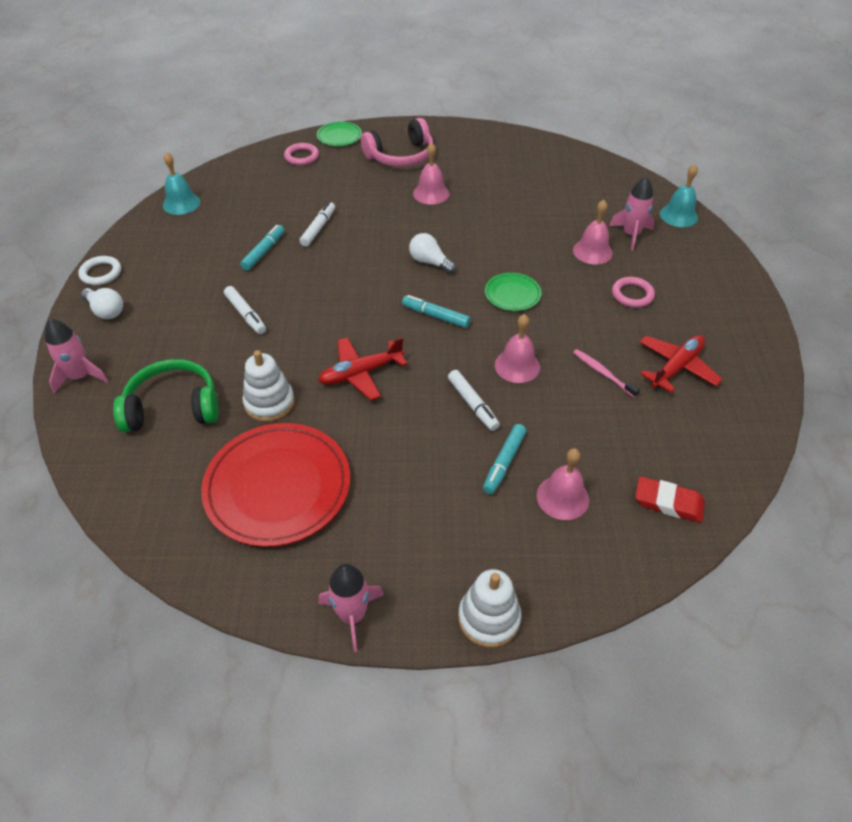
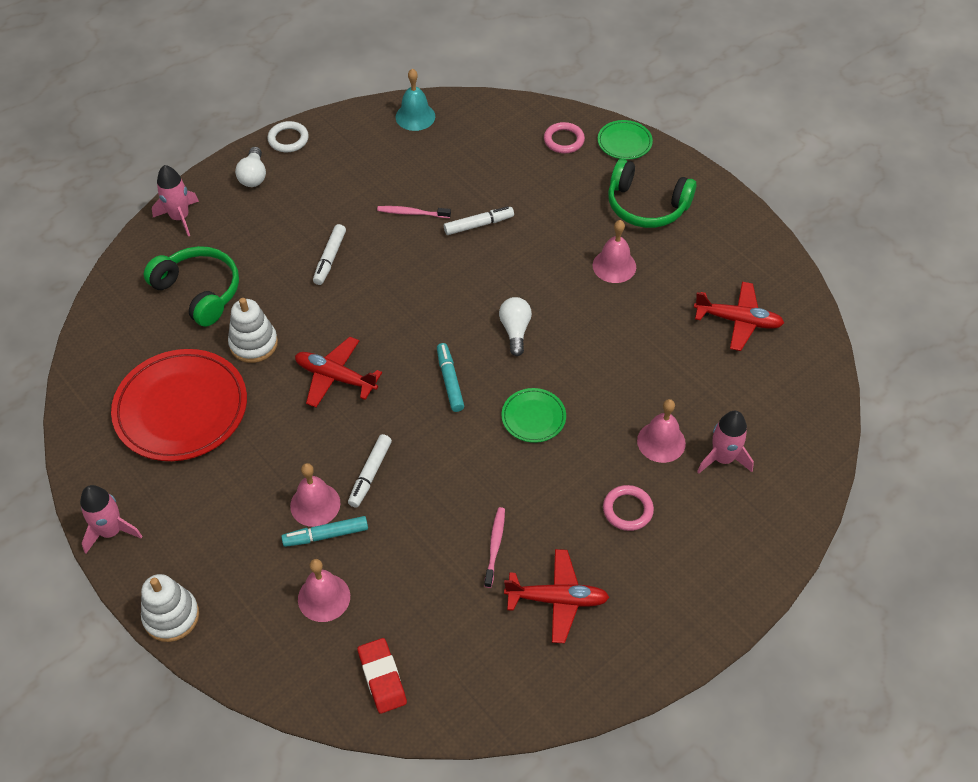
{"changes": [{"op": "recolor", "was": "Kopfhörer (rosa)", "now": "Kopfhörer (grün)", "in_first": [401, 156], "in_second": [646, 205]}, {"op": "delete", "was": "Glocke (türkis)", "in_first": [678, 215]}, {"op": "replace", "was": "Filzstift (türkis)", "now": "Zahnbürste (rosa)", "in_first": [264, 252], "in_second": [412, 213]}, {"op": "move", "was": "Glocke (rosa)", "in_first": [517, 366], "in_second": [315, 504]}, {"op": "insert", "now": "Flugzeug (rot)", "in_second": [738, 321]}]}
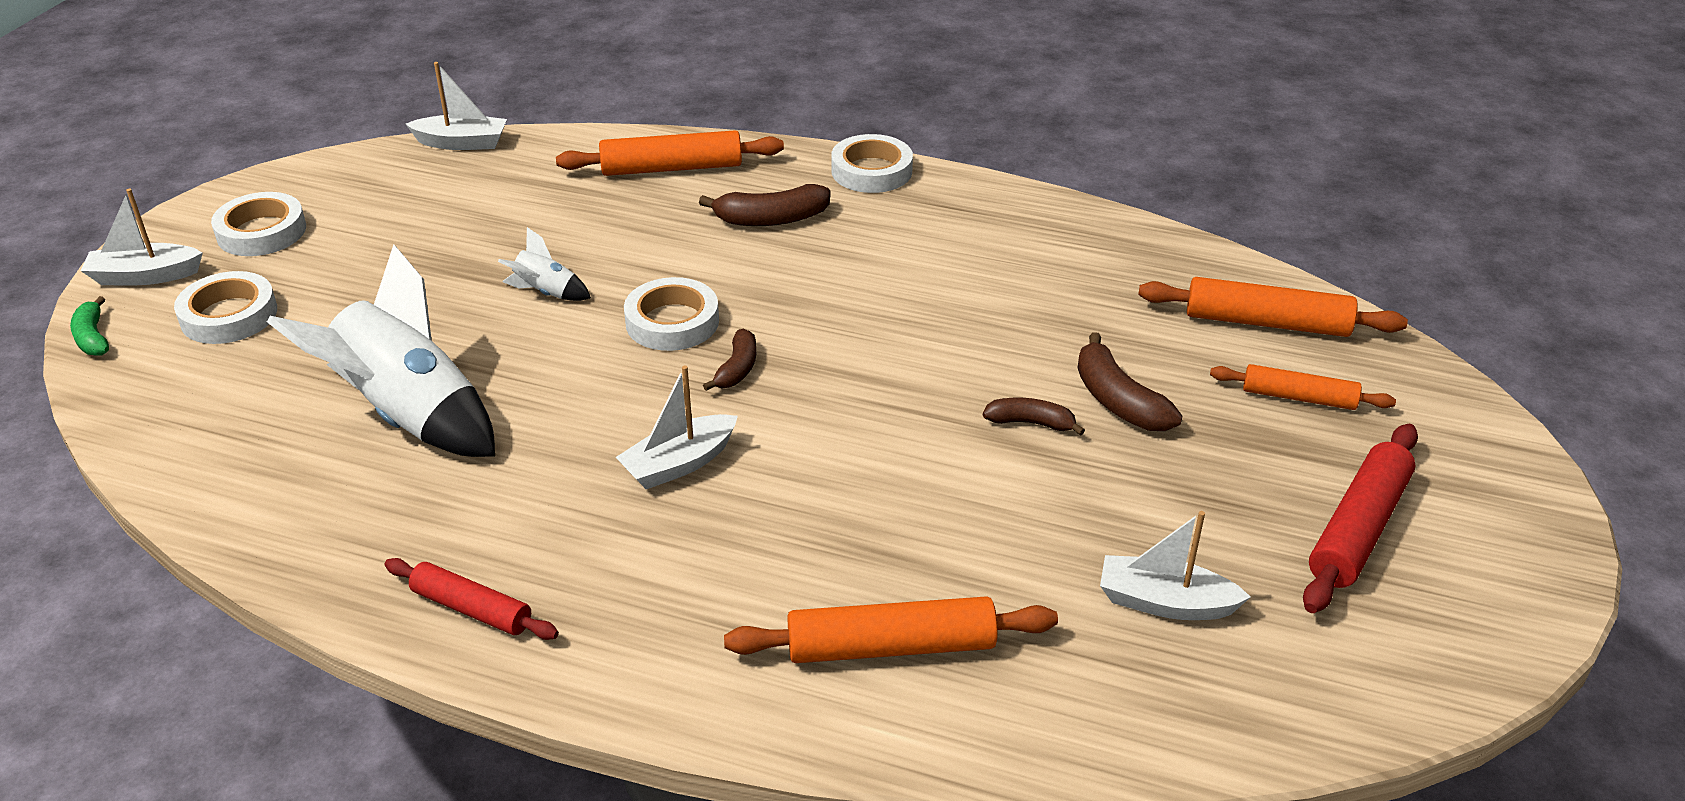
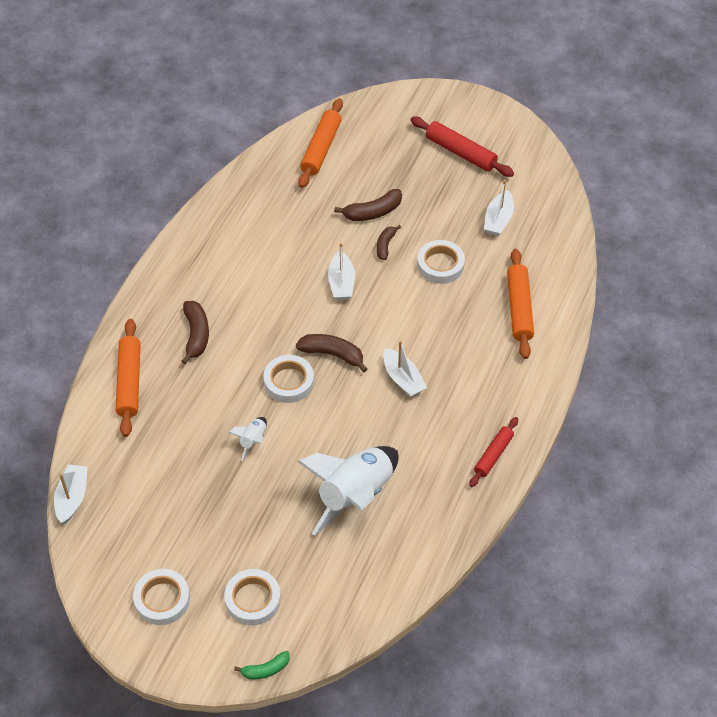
{"changes": [{"op": "move", "was": "Klebeband (weiß)", "in_first": [871, 171], "in_second": [440, 265]}, {"op": "move", "was": "Boot (weiß)", "in_first": [145, 276], "in_second": [341, 283]}, {"op": "resize", "was": "Banane (braun)", "in_first": [737, 369], "in_second": [333, 354], "ratio": 1.55}, {"op": "delete", "was": "Nudelholz (orange)", "in_first": [1298, 397]}]}
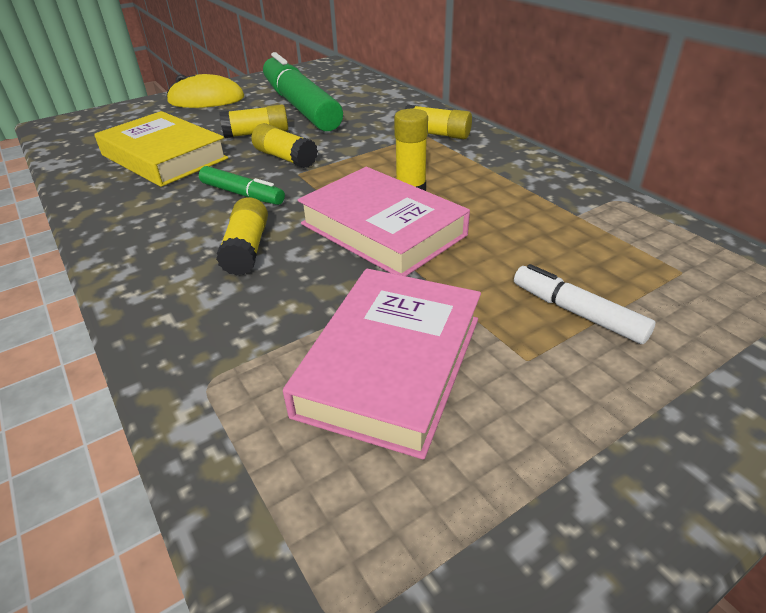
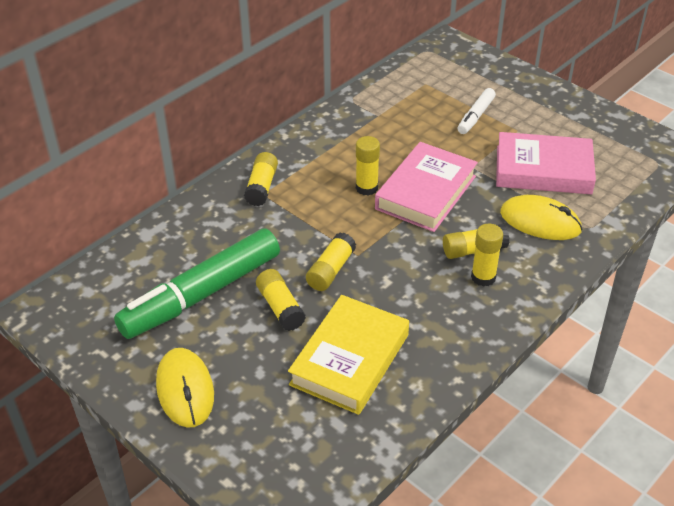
{"changes": [{"op": "delete", "was": "Filzstift (grün)", "in_first": [242, 194]}, {"op": "insert", "now": "Computermaus (gelb)", "in_second": [540, 221]}, {"op": "insert", "now": "Klebestift (gelb)", "in_second": [483, 277]}]}
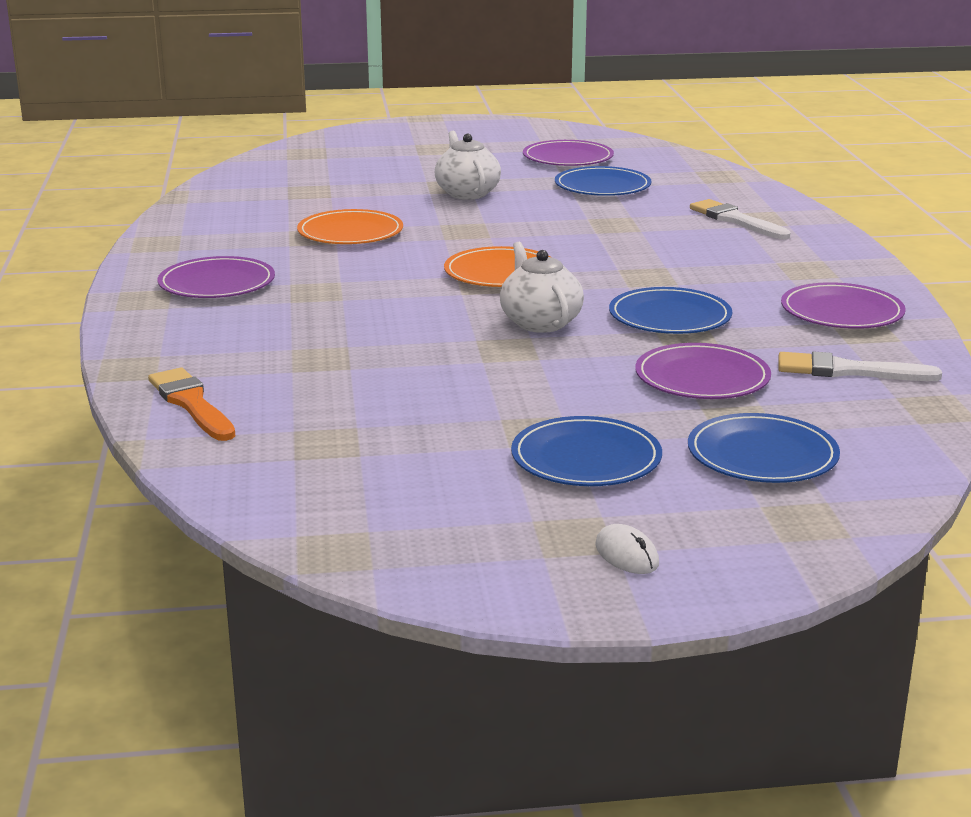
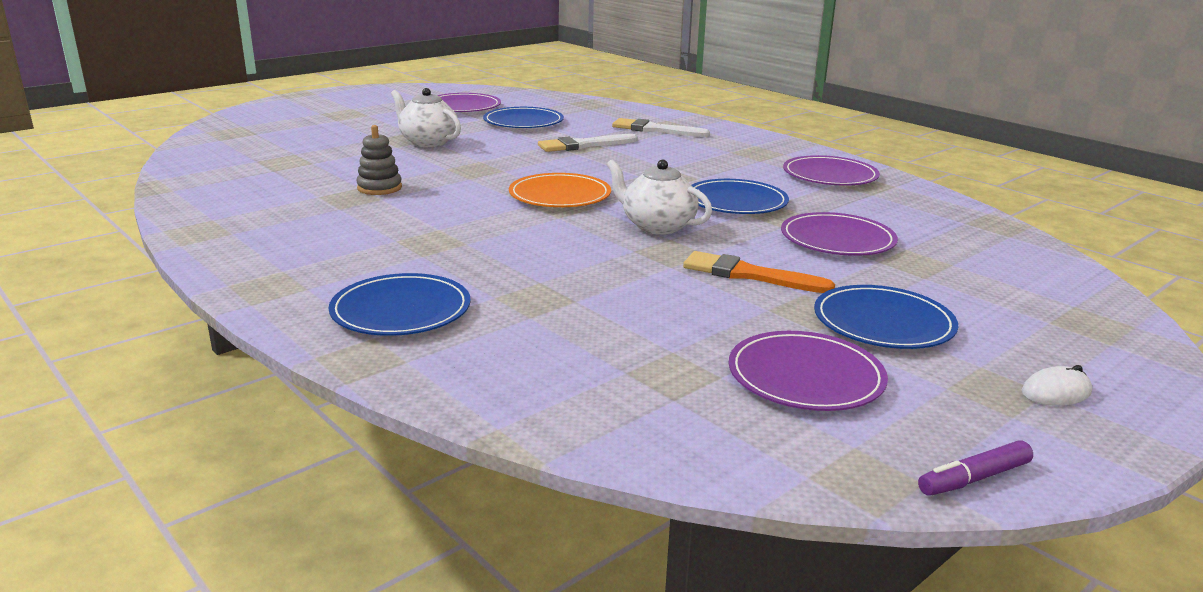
{"changes": [{"op": "replace", "was": "Teller (orange)", "now": "Stapelspielzeug (grau)", "in_first": [350, 232], "in_second": [379, 188]}, {"op": "move", "was": "Teller (lila)", "in_first": [217, 283], "in_second": [805, 376]}, {"op": "move", "was": "Pinsel (weiß)", "in_first": [848, 371], "in_second": [583, 145]}, {"op": "move", "was": "Pinsel (orange)", "in_first": [191, 404], "in_second": [749, 275]}, {"op": "move", "was": "Teller (blau)", "in_first": [762, 455], "in_second": [401, 310]}, {"op": "rotate", "was": "Computermaus (weiß)", "in_first": [627, 555], "in_second": [1056, 392], "clockwise": -45}, {"op": "insert", "now": "Filzstift (lila)", "in_second": [974, 478]}]}
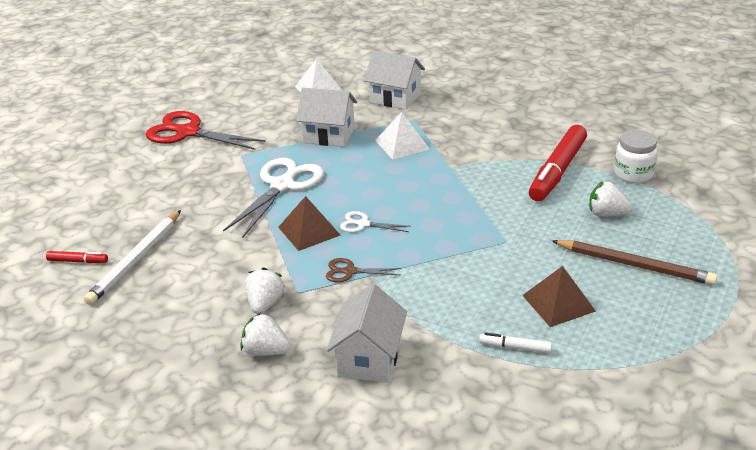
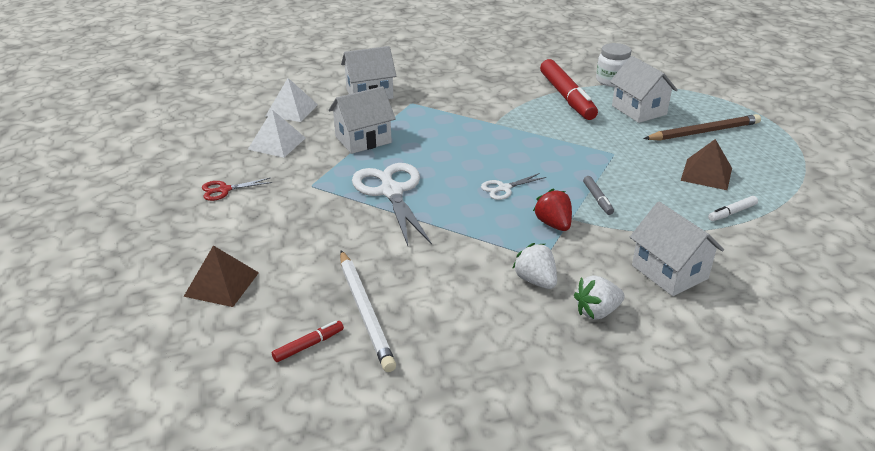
{"changes": [{"op": "resize", "was": "Schere (rot)", "in_first": [188, 132], "in_second": [224, 190], "ratio": 0.49}, {"op": "move", "was": "Pyramide (weiß)", "in_first": [402, 144], "in_second": [277, 143]}, {"op": "replace", "was": "Erdbeere (weiß)", "now": "Haus (weiß)", "in_first": [606, 214], "in_second": [639, 110]}, {"op": "move", "was": "Pyramide (braun)", "in_first": [309, 231], "in_second": [221, 284]}, {"op": "replace", "was": "Schere (braun)", "now": "Erdbeere (rot)", "in_first": [350, 271], "in_second": [553, 224]}, {"op": "insert", "now": "Filzstift (grau)", "in_second": [597, 199]}]}
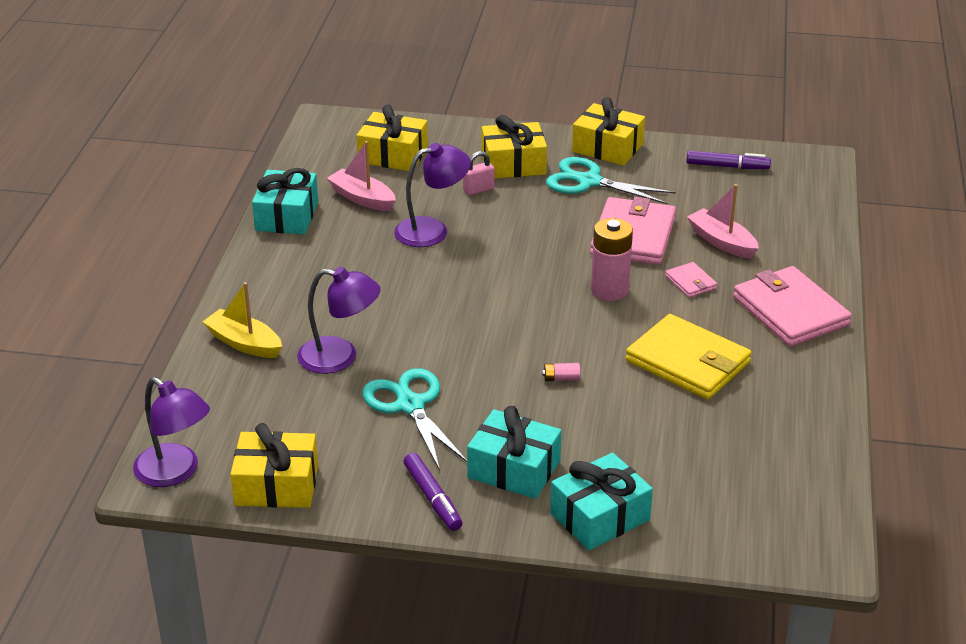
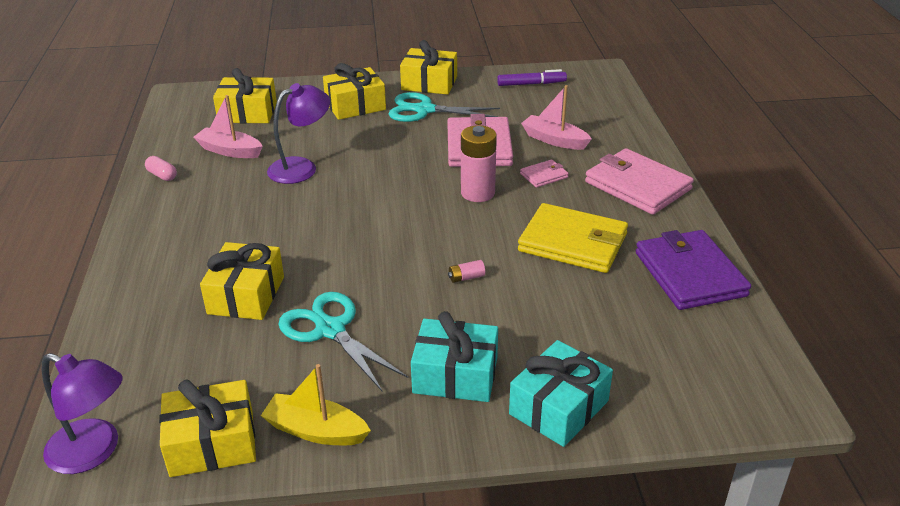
{"changes": [{"op": "delete", "was": "Vorhängeschloss (rosa)", "in_first": [478, 190]}, {"op": "replace", "was": "Geschenk (türkis)", "now": "Kapsel (rosa)", "in_first": [287, 216], "in_second": [162, 175]}, {"op": "rotate", "was": "Geldbörse (rosa)", "in_first": [690, 282], "in_second": [544, 176], "clockwise": -75}, {"op": "replace", "was": "Lampe (lila)", "now": "Geschenk (gelb)", "in_first": [340, 357], "in_second": [246, 295]}, {"op": "move", "was": "Boot (gelb)", "in_first": [244, 343], "in_second": [316, 430]}, {"op": "delete", "was": "Filzstift (lila)", "in_first": [432, 498]}, {"op": "insert", "now": "Geldbörse (lila)", "in_second": [690, 274]}]}
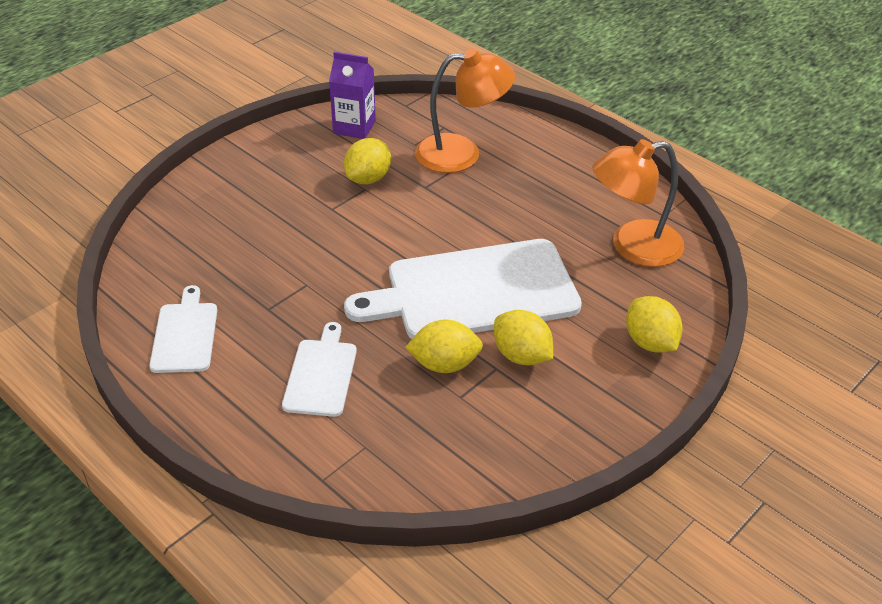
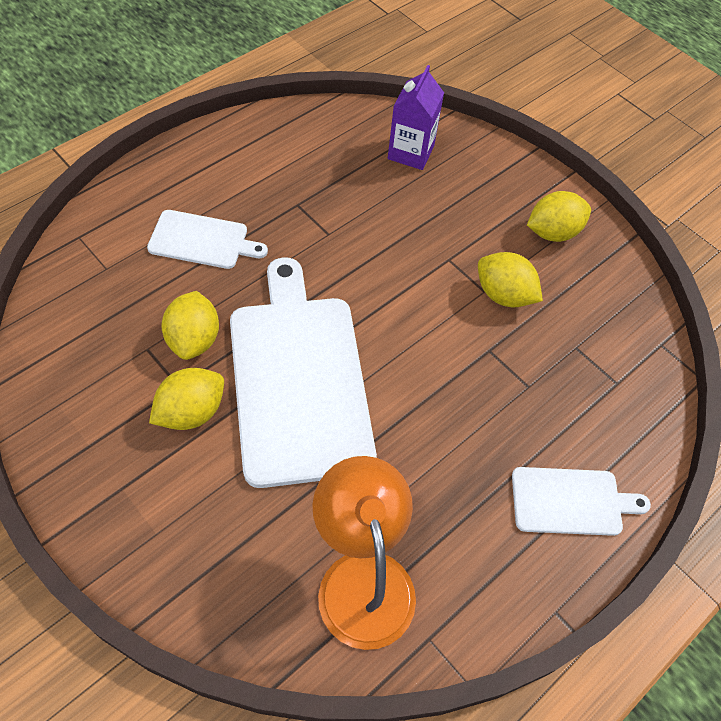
{"changes": [{"op": "delete", "was": "Lampe (orange)", "in_first": [461, 154]}, {"op": "move", "was": "Getränkekarton (lila)", "in_first": [354, 127], "in_second": [411, 152]}, {"op": "move", "was": "Schneidebrett (weiß)", "in_first": [185, 334], "in_second": [571, 501]}, {"op": "move", "was": "Zitrone (gelb)", "in_first": [650, 342], "in_second": [552, 232]}]}
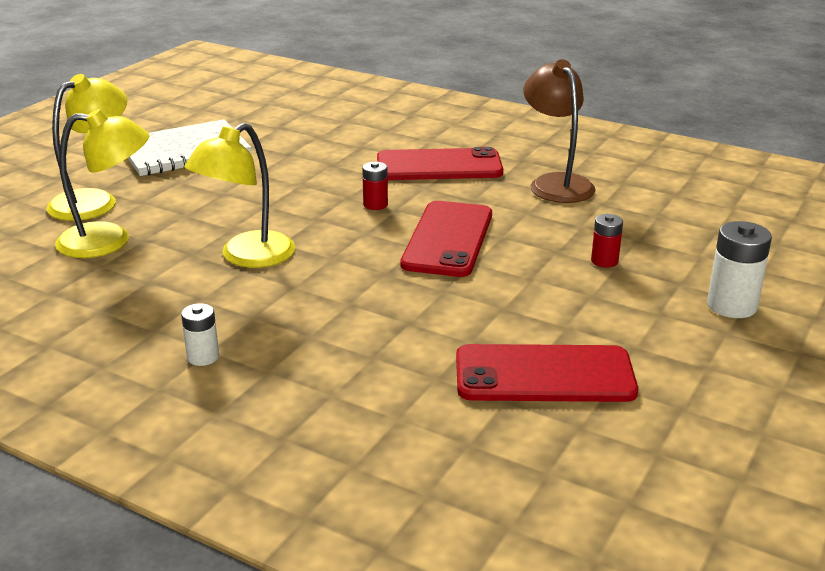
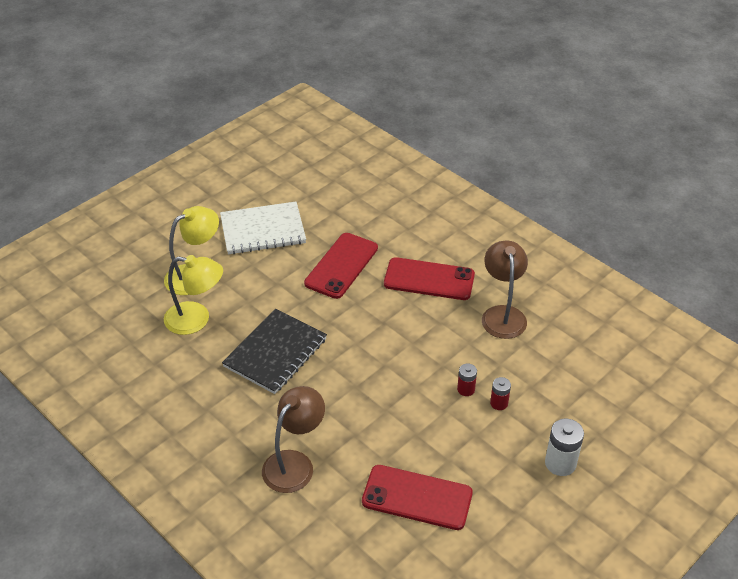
{"changes": [{"op": "replace", "was": "Lampe (gelb)", "now": "Notizbuch (schwarz)", "in_first": [247, 257], "in_second": [275, 353]}, {"op": "move", "was": "Batterie (rot)", "in_first": [375, 205], "in_second": [466, 389]}, {"op": "move", "was": "Handy (rot)", "in_first": [448, 239], "in_second": [341, 266]}, {"op": "delete", "was": "Batterie (weiß)", "in_first": [203, 357]}, {"op": "insert", "now": "Lampe (braun)", "in_second": [294, 463]}]}
